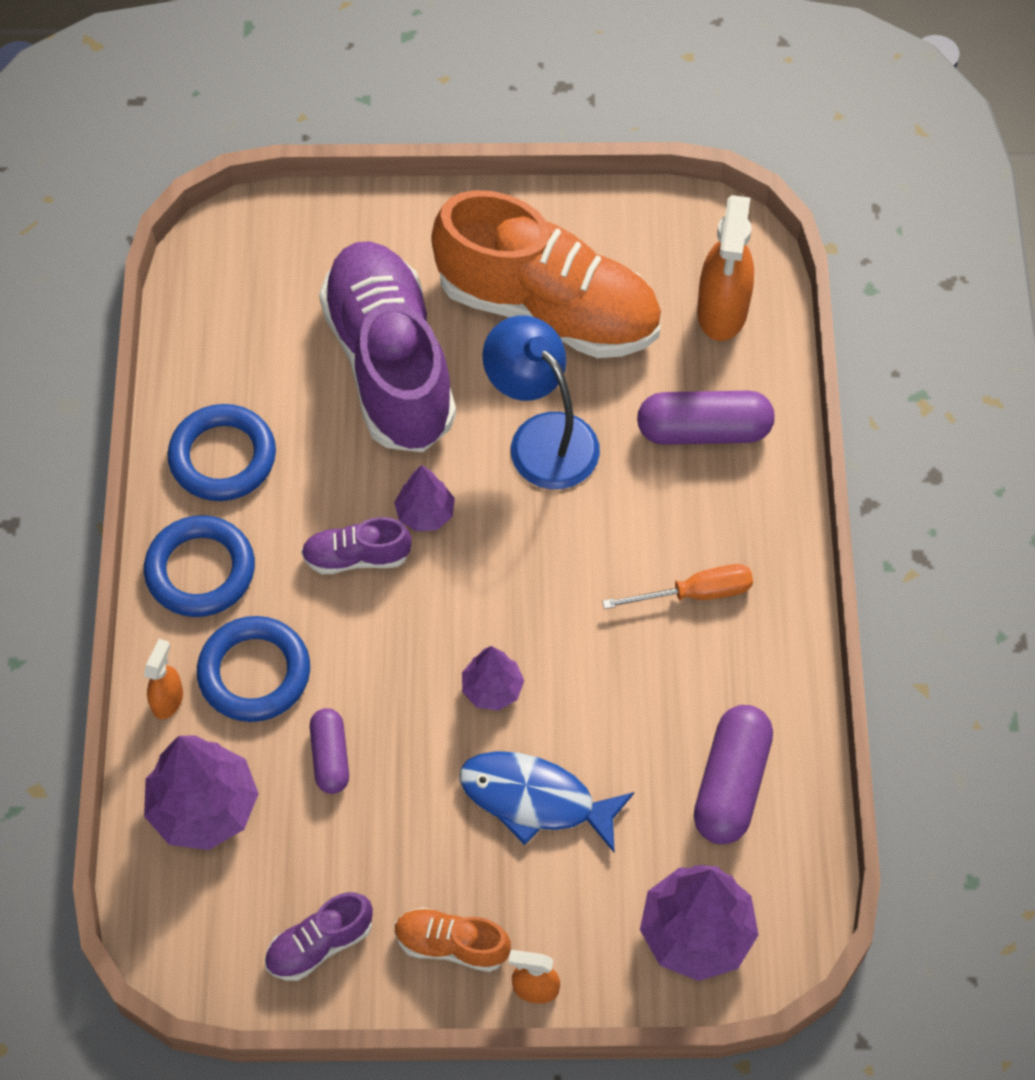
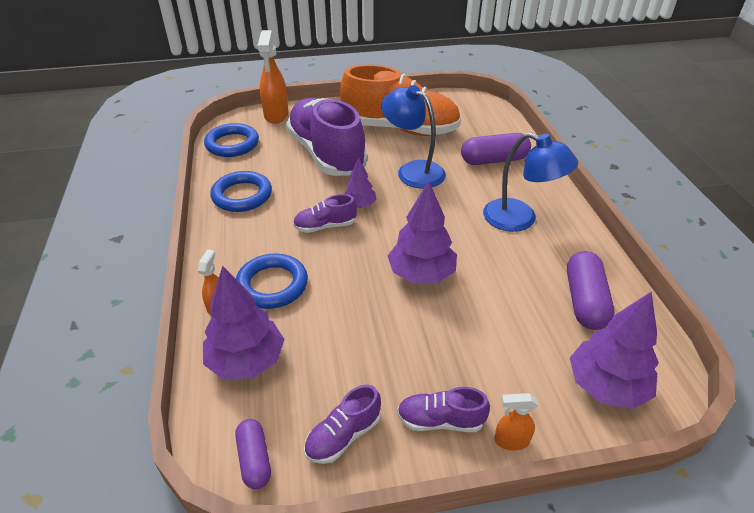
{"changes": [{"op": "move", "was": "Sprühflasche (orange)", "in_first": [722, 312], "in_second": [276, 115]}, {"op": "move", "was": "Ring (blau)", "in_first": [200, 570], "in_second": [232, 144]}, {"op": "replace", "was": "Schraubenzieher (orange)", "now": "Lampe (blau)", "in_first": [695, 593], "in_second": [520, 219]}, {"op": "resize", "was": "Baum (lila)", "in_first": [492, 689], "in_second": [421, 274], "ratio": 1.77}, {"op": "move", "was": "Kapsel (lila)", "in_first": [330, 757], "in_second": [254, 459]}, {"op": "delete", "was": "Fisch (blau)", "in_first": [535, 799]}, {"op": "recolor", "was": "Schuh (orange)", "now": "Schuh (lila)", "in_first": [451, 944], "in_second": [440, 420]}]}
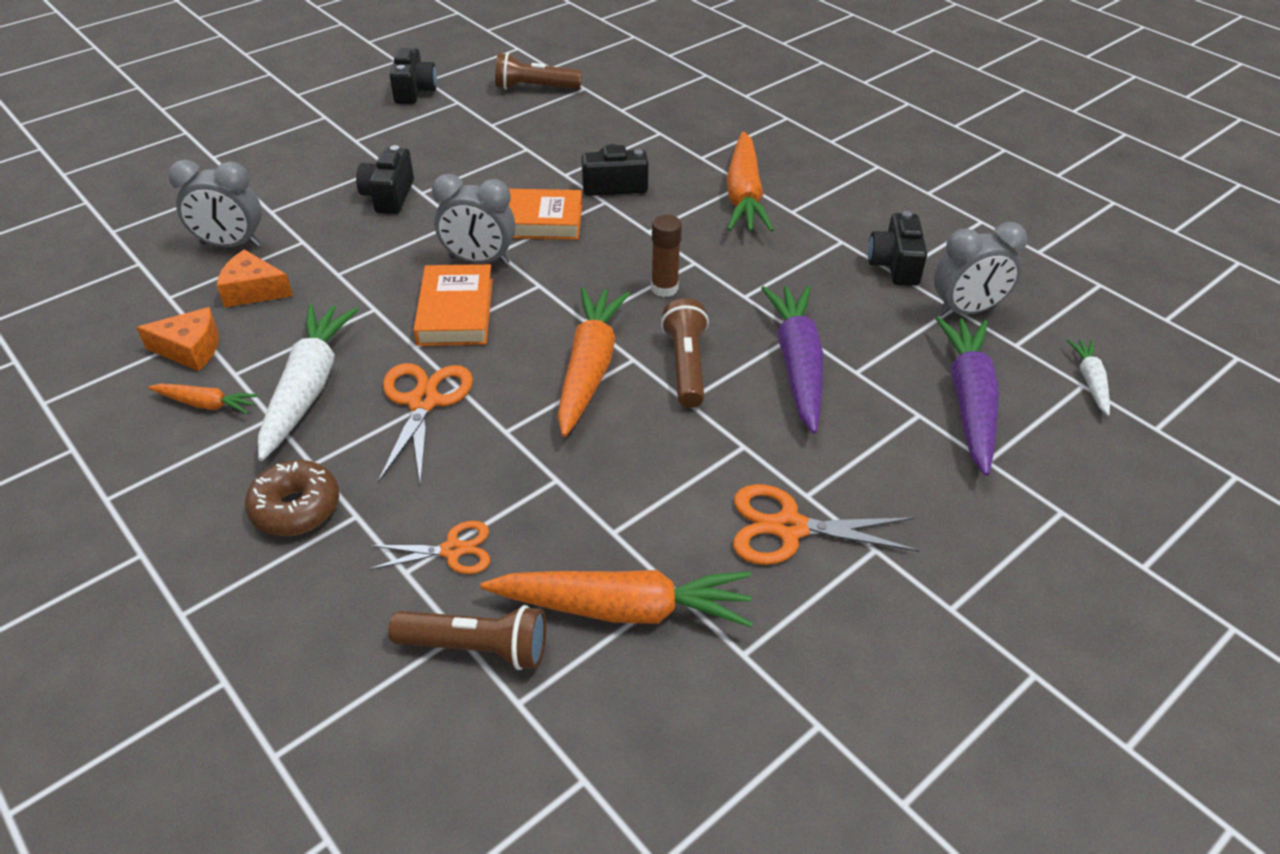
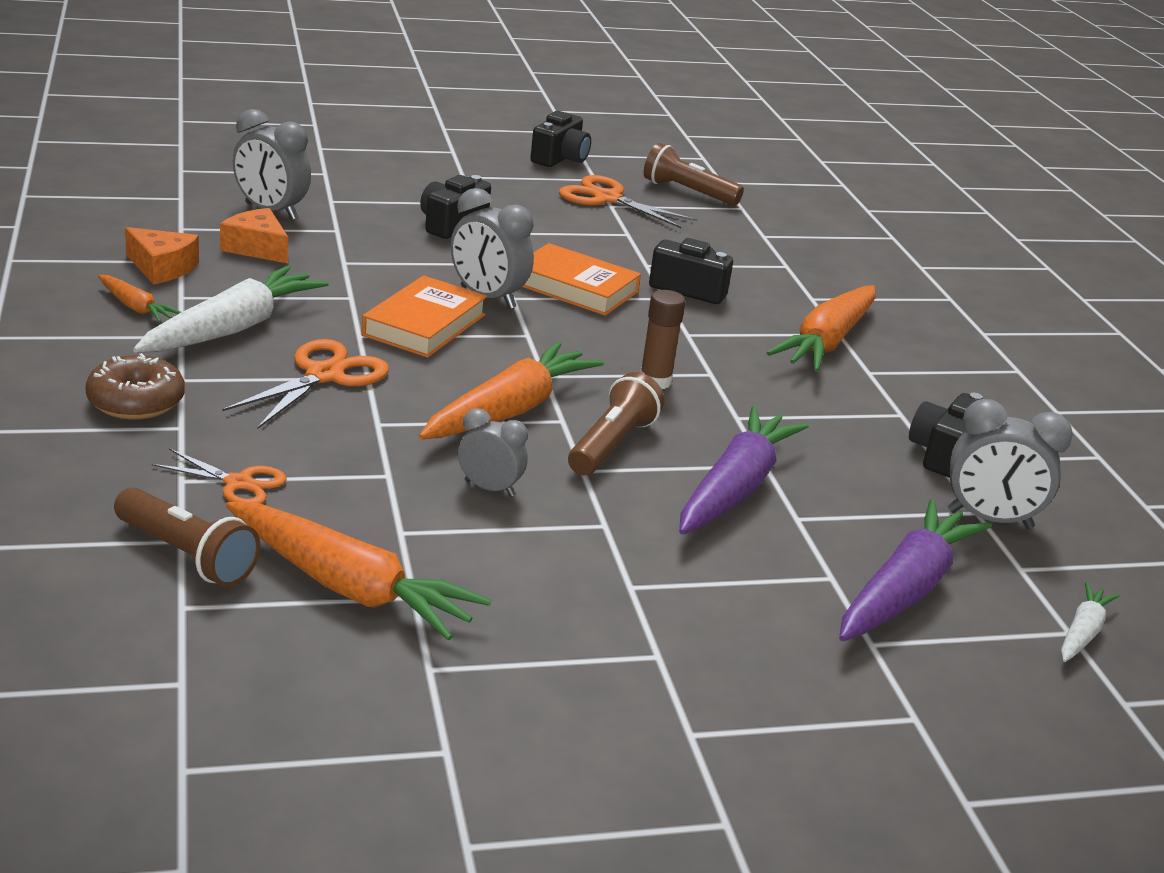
{"changes": [{"op": "move", "was": "Schere (orange)", "in_first": [789, 528], "in_second": [607, 199]}, {"op": "insert", "now": "Wecker (grau)", "in_second": [489, 488]}]}
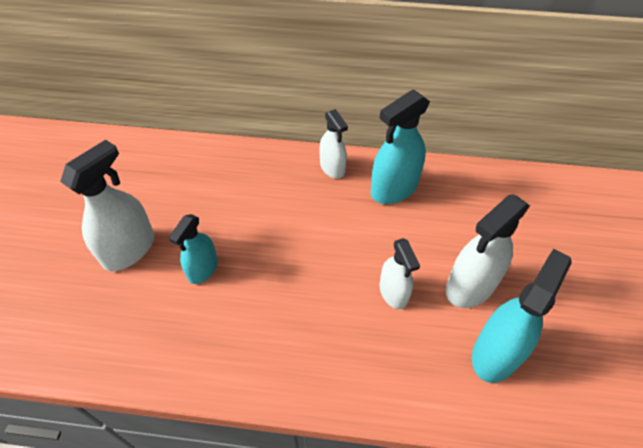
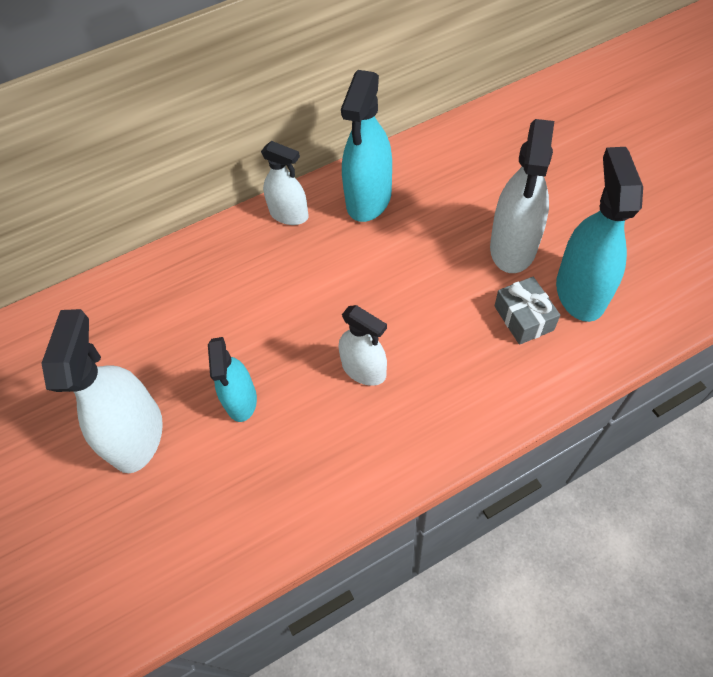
{"changes": [{"op": "move", "was": "Sprühflasche (weiß)", "in_first": [393, 292], "in_second": [364, 369]}, {"op": "insert", "now": "Geschenk (grau)", "in_second": [523, 318]}]}
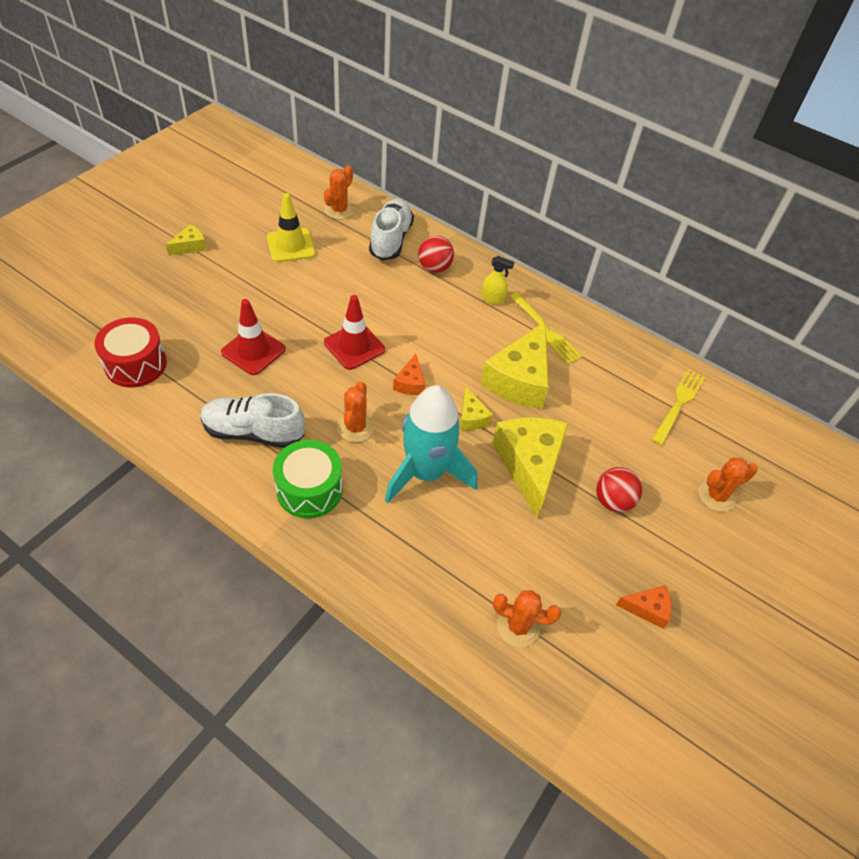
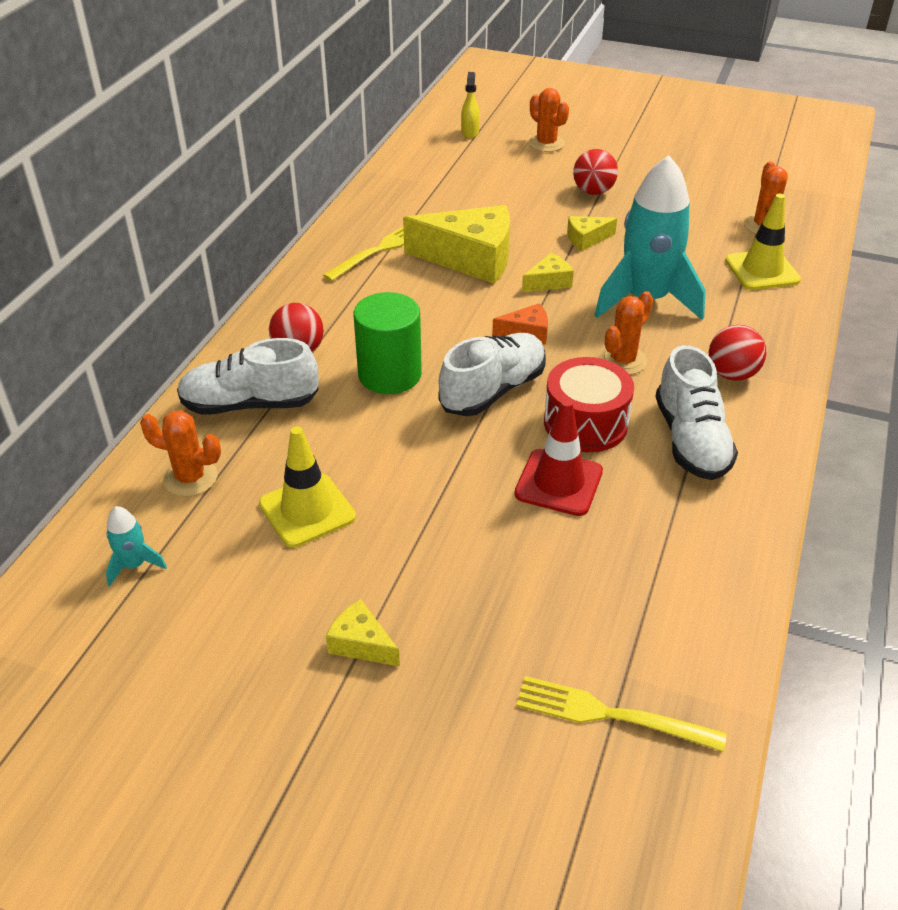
{"changes": [{"op": "move", "was": "Sprühflasche (gelb)", "in_first": [493, 299], "in_second": [470, 132]}, {"op": "replace", "was": "Leitkegel (rot)", "now": "Schuh (weiß)", "in_first": [354, 346], "in_second": [493, 391]}, {"op": "move", "was": "Trommel (rot)", "in_first": [135, 364], "in_second": [585, 423]}, {"op": "move", "was": "Gabel (gelb)", "in_first": [678, 403], "in_second": [608, 714]}, {"op": "rotate", "was": "Kaktus (orange)", "in_first": [355, 427], "in_second": [623, 360], "clockwise": -45}, {"op": "resize", "was": "Käse (gelb)", "in_first": [529, 465], "in_second": [586, 239], "ratio": 0.47}, {"op": "replace", "was": "Trommel (grün)", "now": "Ball (rot)", "in_first": [309, 489], "in_second": [732, 374]}, {"op": "delete", "was": "Käse (orange)", "in_first": [647, 609]}, {"op": "insert", "now": "Leitkegel (gelb)", "in_second": [762, 270]}, {"op": "insert", "now": "Vollzylinder (grün)", "in_second": [389, 375]}, {"op": "insert", "now": "Rakete (türkis)", "in_second": [134, 565]}]}
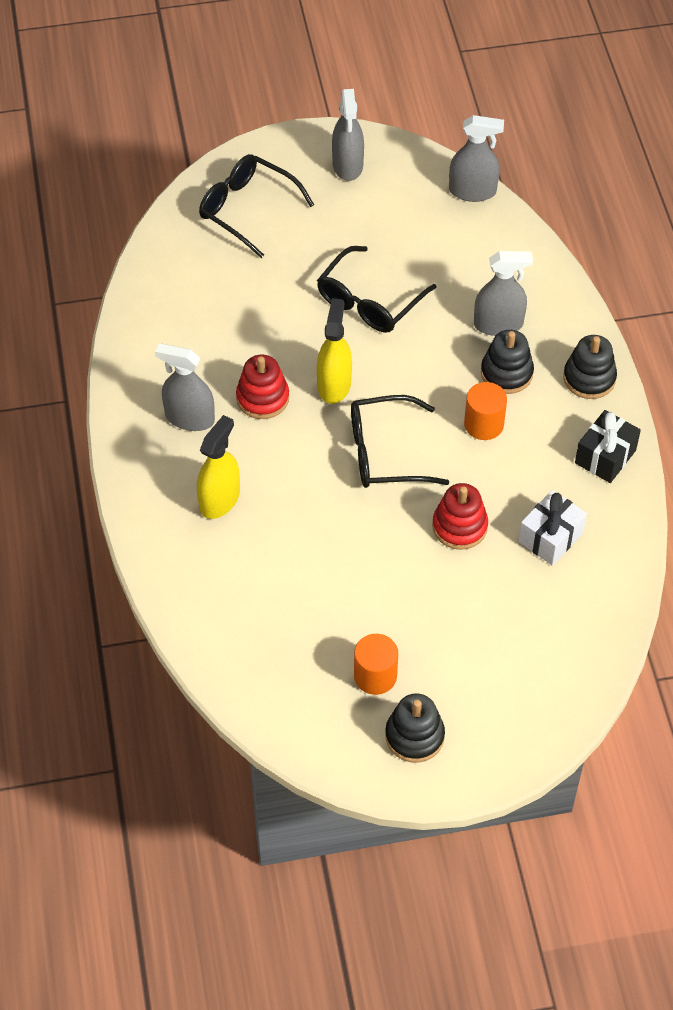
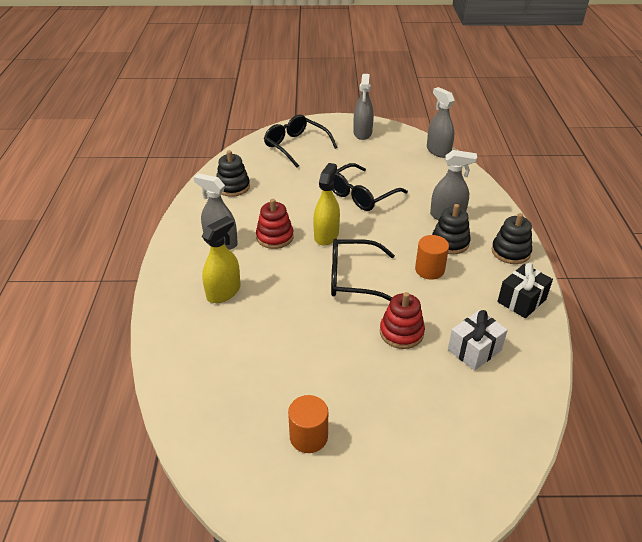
{"changes": [{"op": "rotate", "was": "Sprühflasche (grau)", "in_first": [472, 191], "in_second": [438, 151], "clockwise": -135}, {"op": "move", "was": "Stapelspielzeug (schwarz)", "in_first": [414, 736], "in_second": [233, 187]}]}
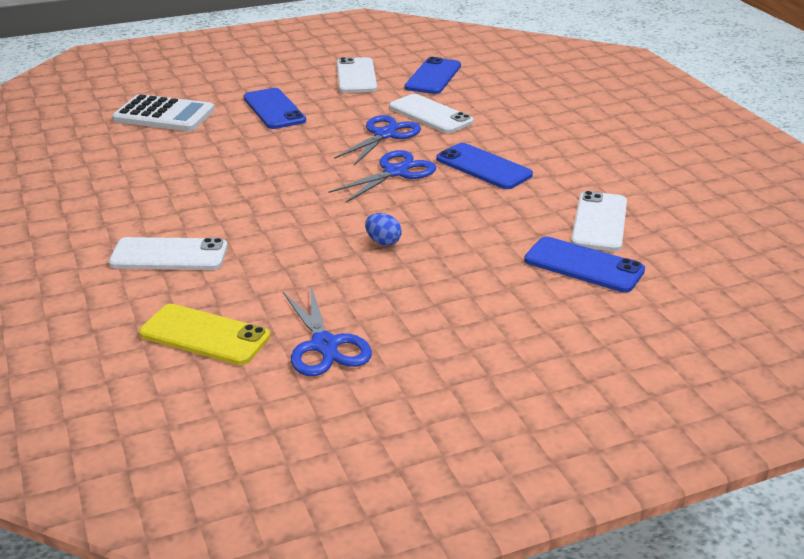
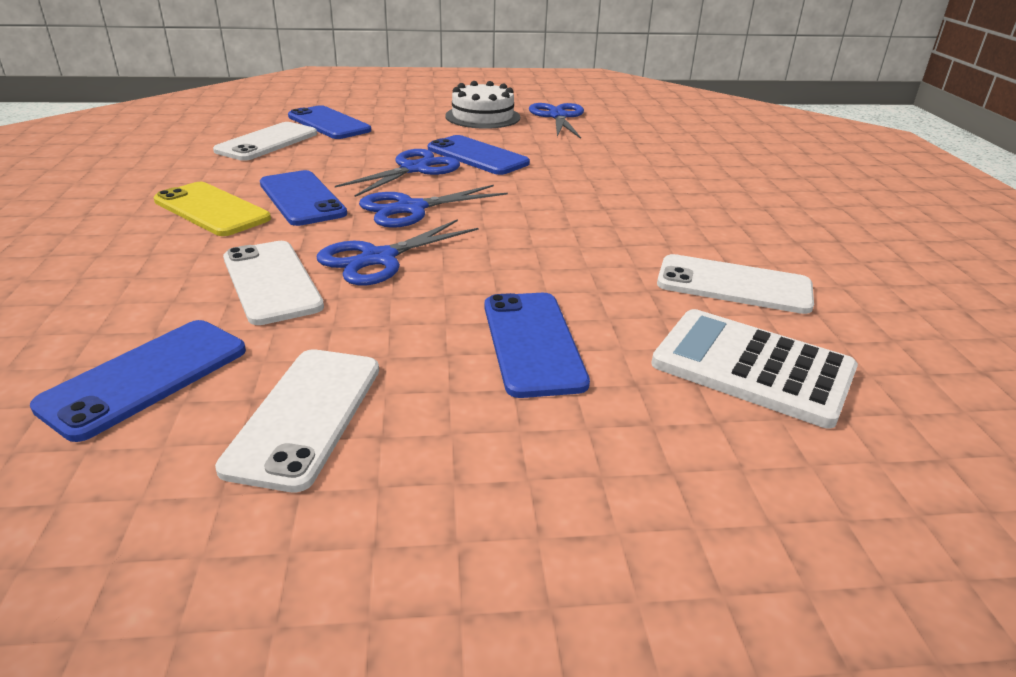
{"changes": [{"op": "replace", "was": "Ei (blau)", "now": "Handy (blau)", "in_first": [383, 242], "in_second": [477, 156]}, {"op": "move", "was": "Handy (weiß)", "in_first": [169, 255], "in_second": [733, 285]}, {"op": "move", "was": "Handy (gelb)", "in_first": [205, 335], "in_second": [211, 210]}, {"op": "insert", "now": "Kuchen (weiß)", "in_second": [482, 117]}, {"op": "insert", "now": "Schere (blau)", "in_second": [414, 169]}]}
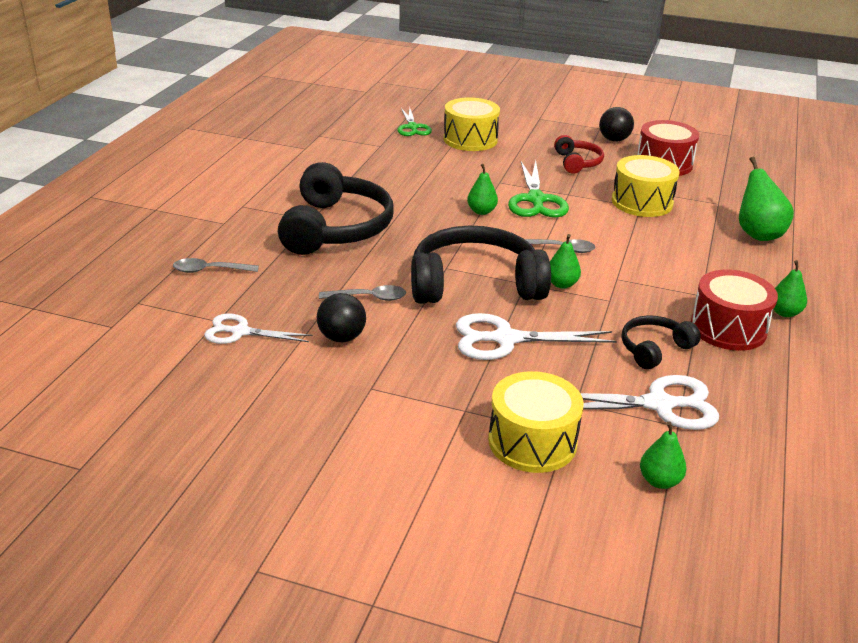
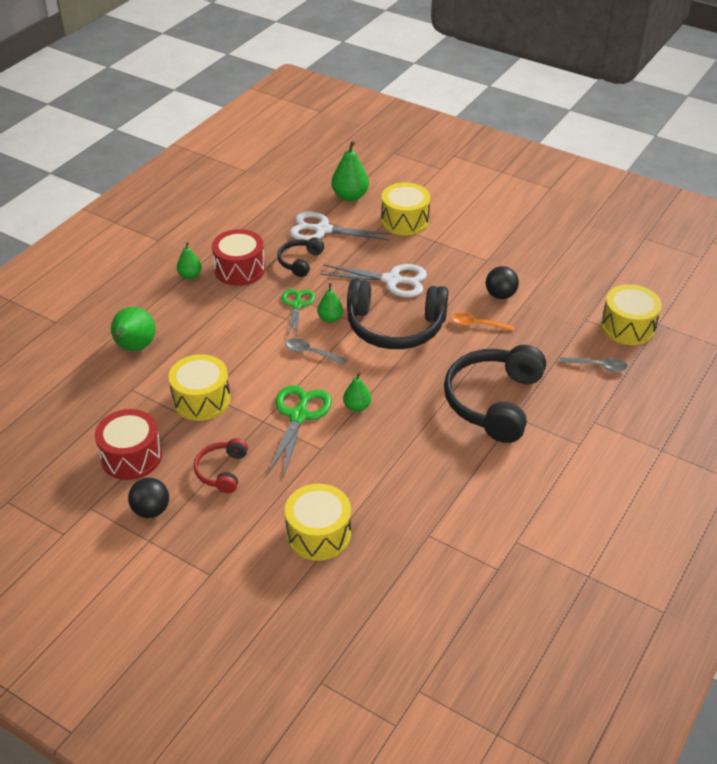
{"changes": [{"op": "move", "was": "Schere (grün)", "in_first": [412, 127], "in_second": [297, 305]}, {"op": "recolor", "was": "Löffel (grau)", "now": "Löffel (orange)", "in_first": [369, 298], "in_second": [477, 324]}, {"op": "delete", "was": "Schere (weiß)", "in_first": [240, 332]}, {"op": "rotate", "was": "Kopfhörer (schwarz)", "in_first": [654, 349], "in_second": [300, 262], "clockwise": 135}, {"op": "resize", "was": "Birne (grün)", "in_first": [659, 481], "in_second": [350, 196], "ratio": 1.65}, {"op": "insert", "now": "Trommel (gelb)", "in_second": [627, 327]}]}
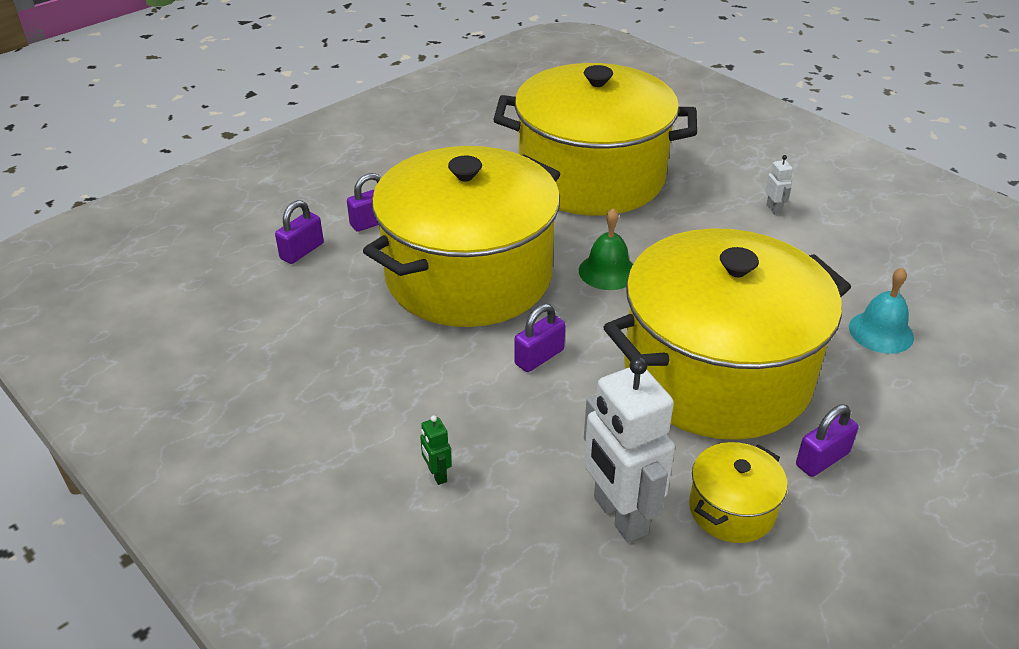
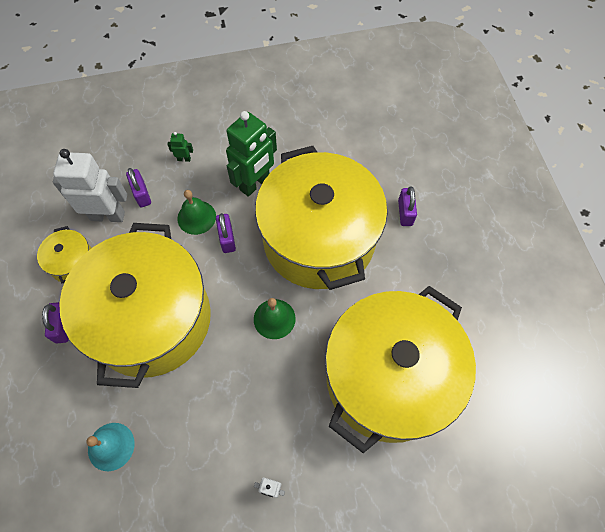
{"changes": [{"op": "move", "was": "Vorhängeschloss (lila)", "in_first": [302, 251], "in_second": [142, 194]}, {"op": "insert", "now": "Roboter (grün)", "in_second": [255, 183]}, {"op": "insert", "now": "Glocke (grün)", "in_second": [196, 217]}]}
